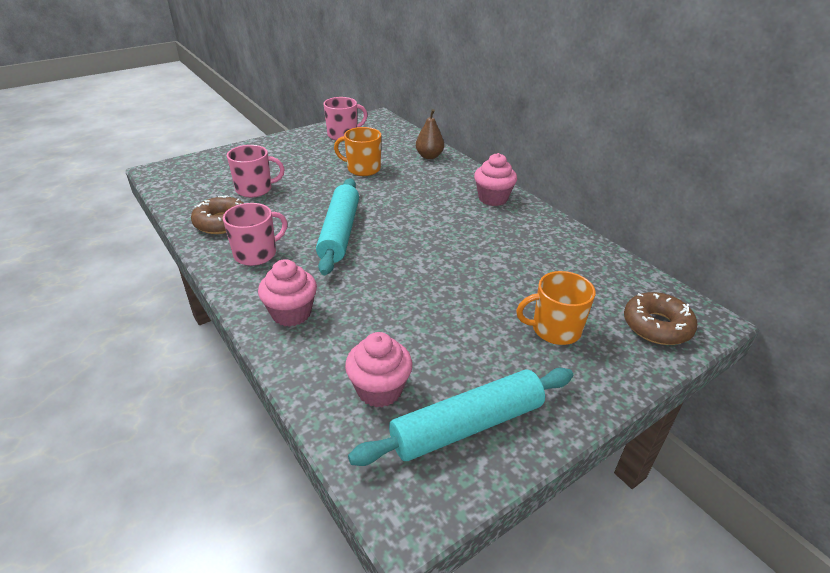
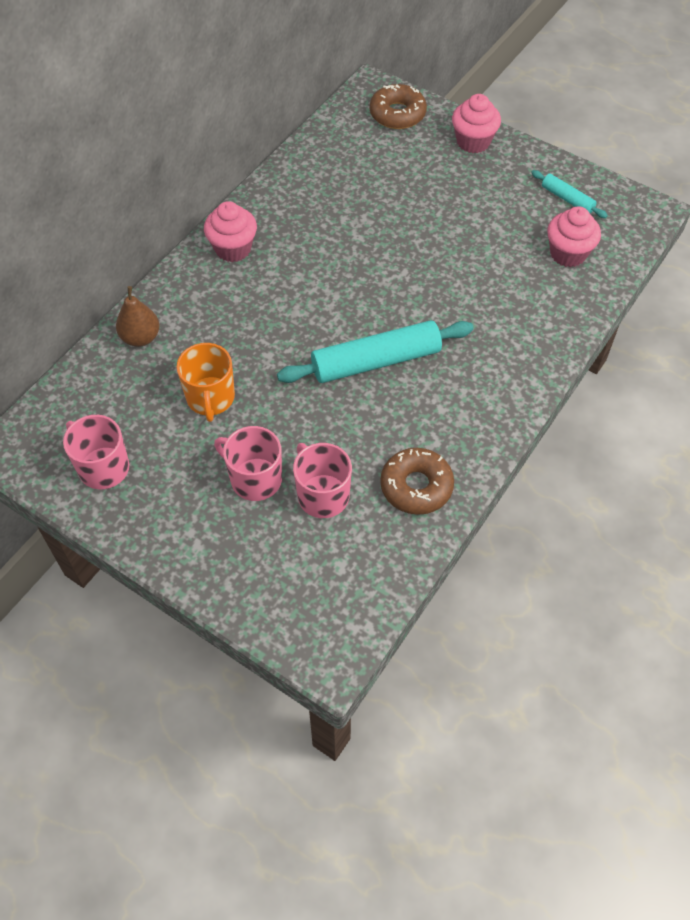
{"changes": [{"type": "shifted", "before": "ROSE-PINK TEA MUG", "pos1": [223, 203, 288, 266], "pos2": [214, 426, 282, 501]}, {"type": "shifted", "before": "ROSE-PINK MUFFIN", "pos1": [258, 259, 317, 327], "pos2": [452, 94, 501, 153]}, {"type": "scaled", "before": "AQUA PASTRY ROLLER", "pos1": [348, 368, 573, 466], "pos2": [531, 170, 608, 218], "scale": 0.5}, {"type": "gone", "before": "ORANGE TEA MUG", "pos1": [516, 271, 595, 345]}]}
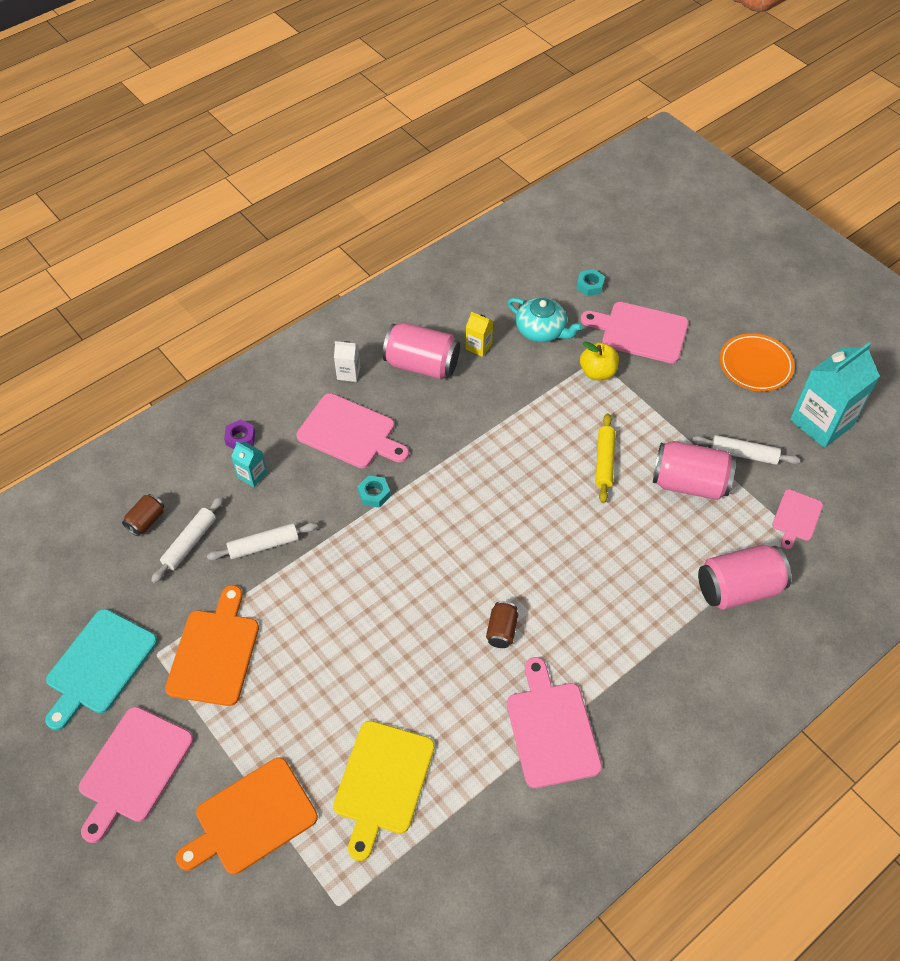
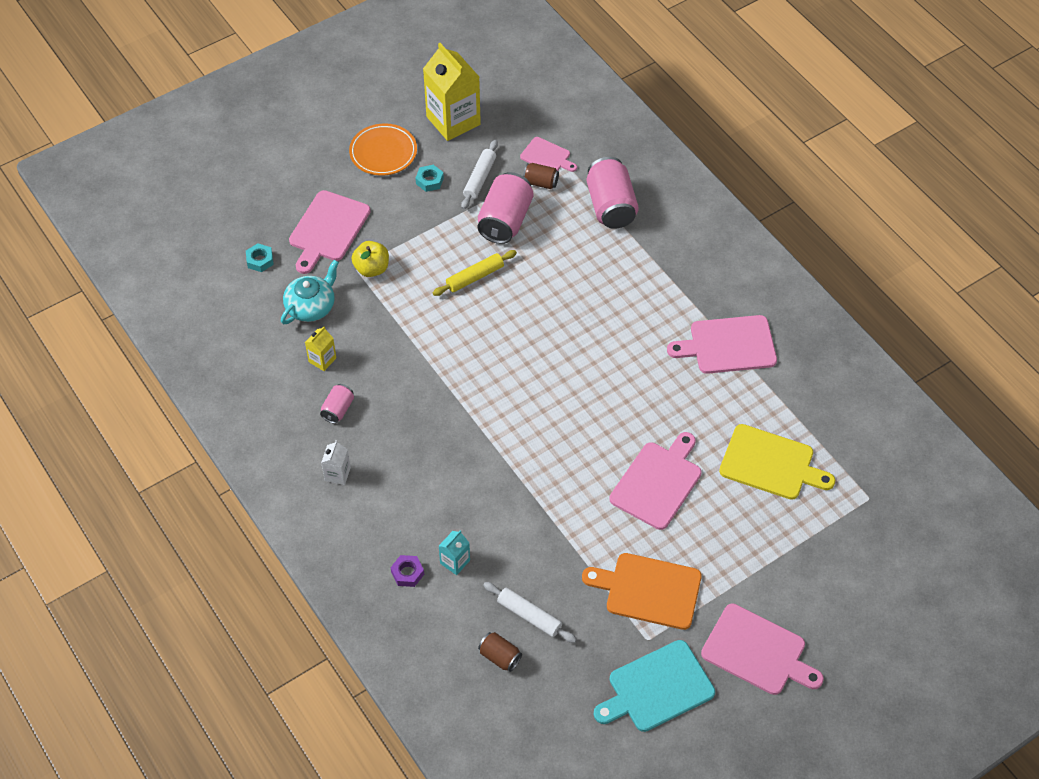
{"changes": [{"type": "rotated", "before": "AQUA CHOPPING BOARD", "pos1": [45, 609, 157, 731], "pos2": [594, 640, 715, 732], "turn": 120}, {"type": "gone", "before": "ORANGE CHOPPING BOARD", "pos1": [176, 757, 318, 874]}, {"type": "gone", "before": "PURE WHITE PASTRY ROLLER", "pos1": [207, 522, 318, 560]}, {"type": "shifted", "before": "ROSE-PINK CHOPPING BOARD", "pos1": [296, 393, 409, 468], "pos2": [609, 432, 702, 530]}, {"type": "shifted", "before": "AQUA HEXAGON NUT", "pos1": [357, 475, 391, 508], "pos2": [416, 165, 444, 192]}, {"type": "scaled", "before": "ROSE-PINK SODA CAN", "pos1": [383, 323, 460, 380], "pos2": [320, 384, 354, 424], "scale": 0.51}, {"type": "shifted", "before": "RUSSET SODA CAN", "pos1": [486, 601, 518, 648], "pos2": [523, 163, 559, 189]}, {"type": "rotated", "before": "GOLDEN PASTRY ROLLER", "pos1": [596, 413, 615, 503], "pos2": [433, 250, 517, 296], "turn": -45}, {"type": "repainted", "before": "AQUA MILK CARTON", "after": "GOLDEN MILK CARTON", "pos1": [790, 343, 880, 448], "pos2": [423, 43, 481, 141]}]}
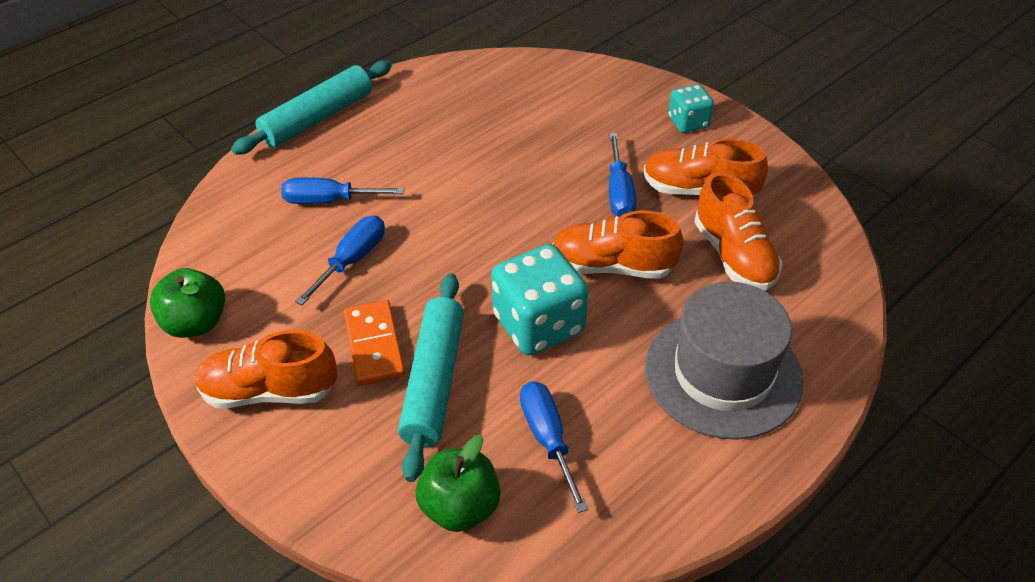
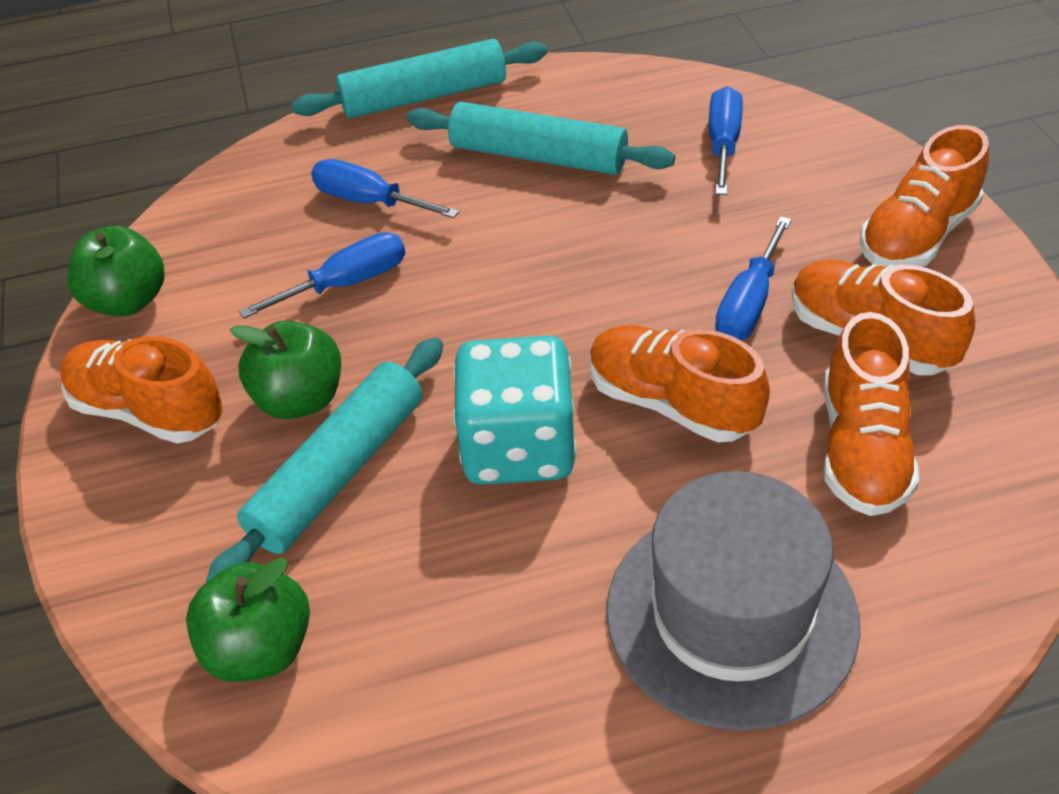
{"changes": [{"type": "swapped", "before": "ORANGE DOMINO", "after": "LEAF-GREEN APPLE", "pos1": [344, 300, 405, 386], "pos2": [230, 320, 341, 419]}, {"type": "shifted", "before": "COBALT FLAT SCREWDRIVER", "pos1": [520, 381, 588, 513], "pos2": [709, 86, 743, 195]}, {"type": "swapped", "before": "AQUA GAME DIE", "after": "ORANGE LACE-UP SHOE", "pos1": [668, 84, 714, 133], "pos2": [860, 125, 989, 267]}, {"type": "new", "after": "AQUA PASTRY ROLLER", "pos2": [407, 102, 675, 175]}]}
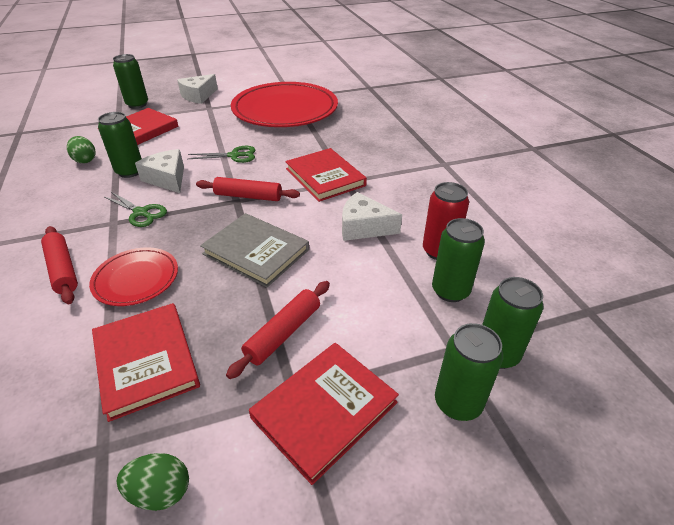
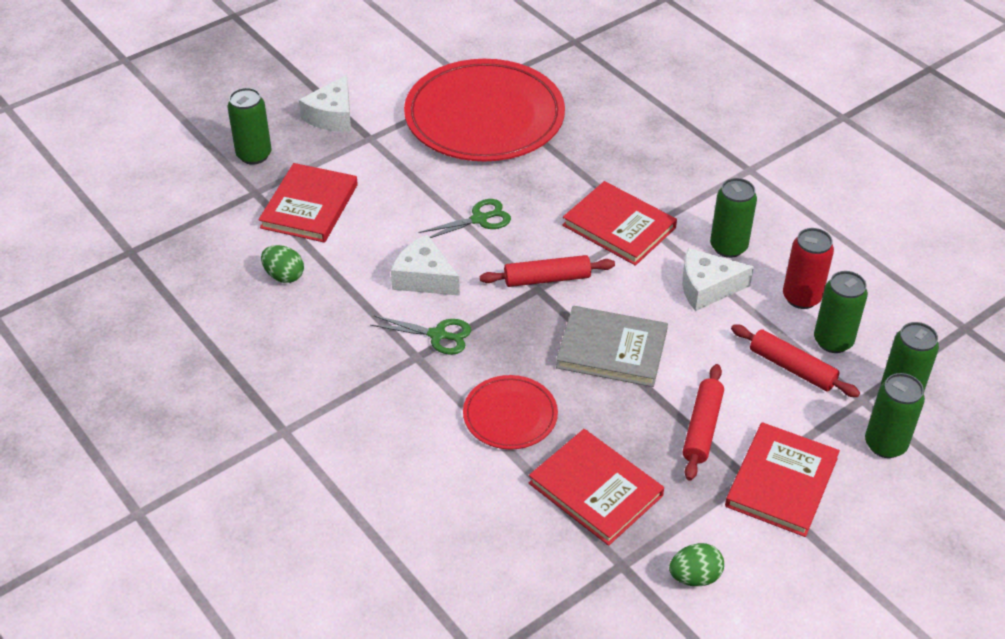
{"changes": [{"type": "shifted", "before": "CRIMSON PASTRY ROLLER", "pos1": [41, 226, 78, 304], "pos2": [731, 324, 860, 397]}, {"type": "shifted", "before": "LEAF-GREEN SODA CAN", "pos1": [98, 112, 142, 178], "pos2": [710, 178, 757, 258]}]}
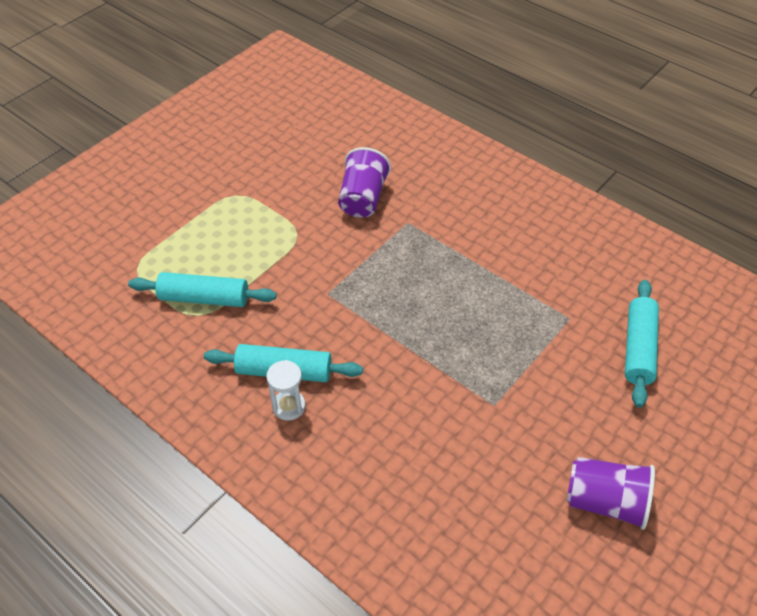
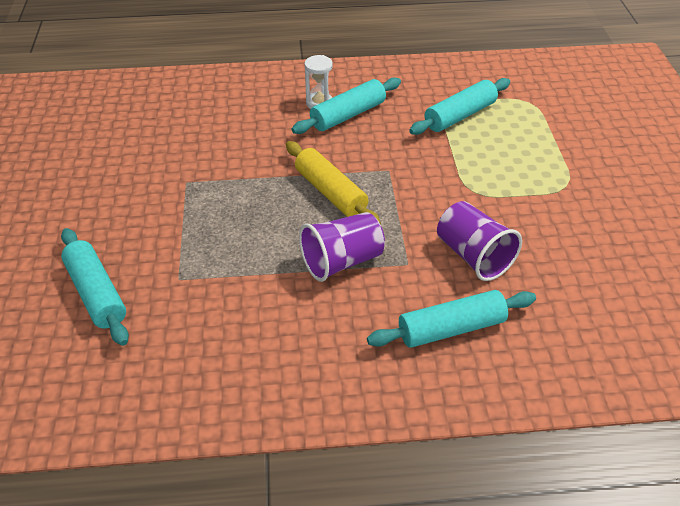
{"changes": [{"type": "shifted", "before": "PURPLE CUP", "pos1": [567, 457, 655, 530], "pos2": [299, 212, 385, 282]}, {"type": "new", "after": "GOLDEN PASTRY ROLLER", "pos2": [286, 141, 381, 225]}, {"type": "new", "after": "AQUA PASTRY ROLLER", "pos2": [367, 290, 536, 348]}]}
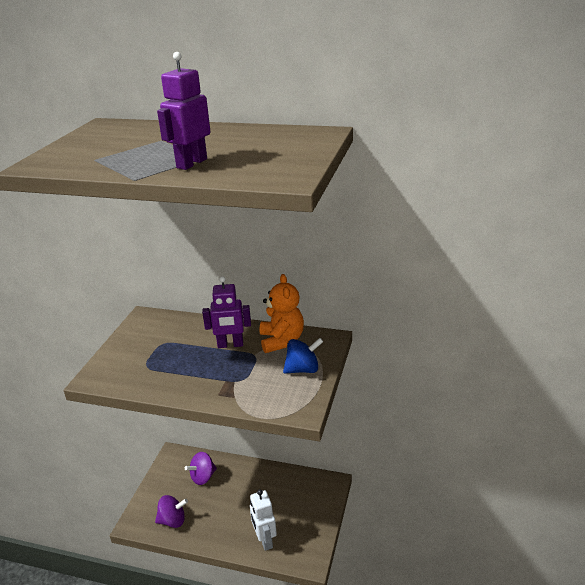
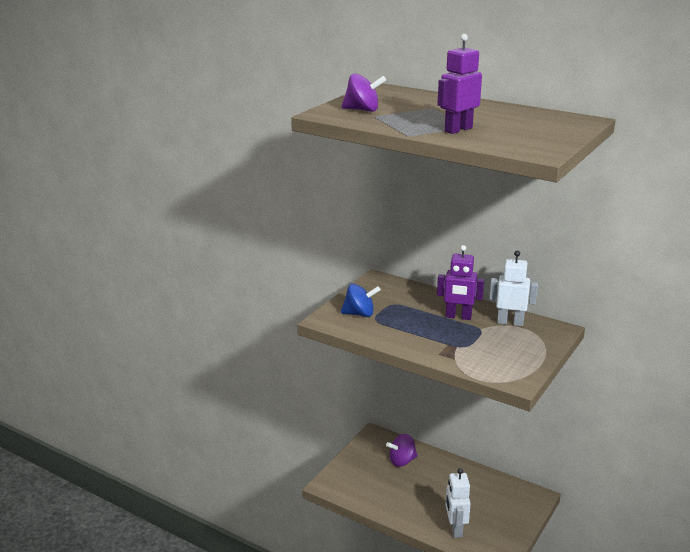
{"changes": [{"type": "shifted", "before": "PURPLE WHIRLIGIG", "pos1": [155, 495, 188, 528], "pos2": [341, 74, 386, 112]}, {"type": "swapped", "before": "ORANGE TEDDY BEAR", "after": "PURE WHITE TOY ROBOT", "pos1": [260, 274, 304, 353], "pos2": [489, 250, 538, 326]}, {"type": "shifted", "before": "COBALT WHIRLIGIG", "pos1": [283, 338, 323, 374], "pos2": [341, 284, 381, 317]}]}
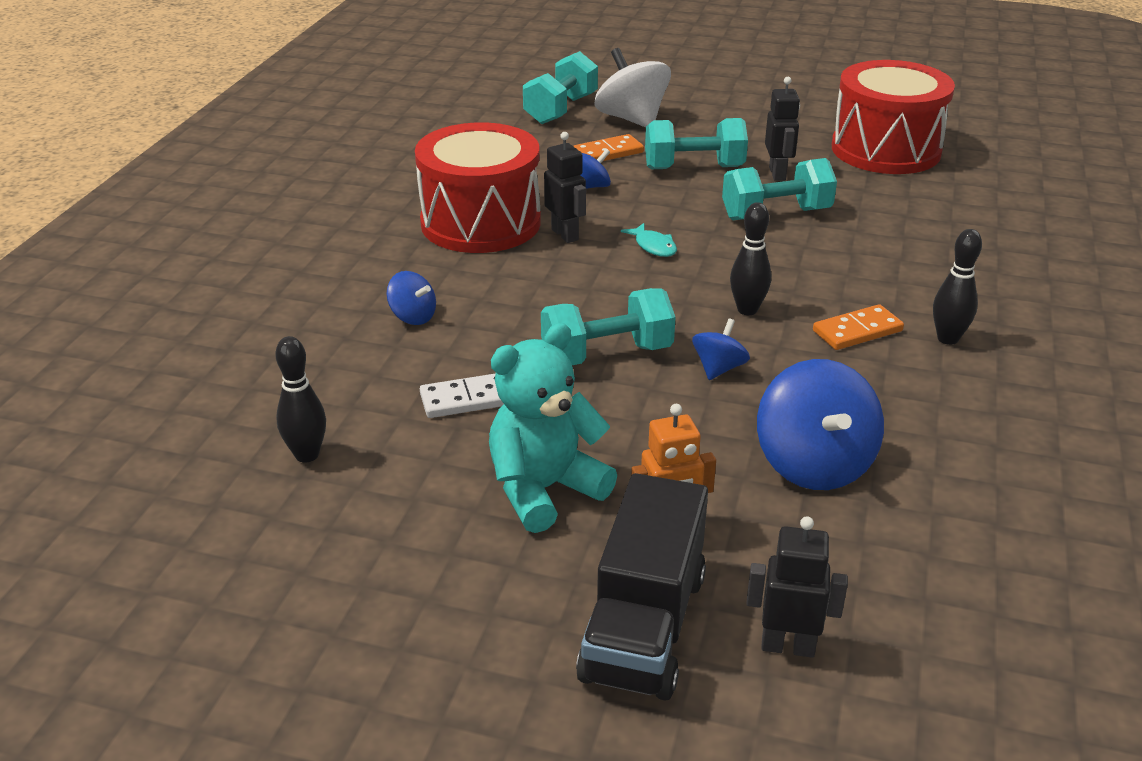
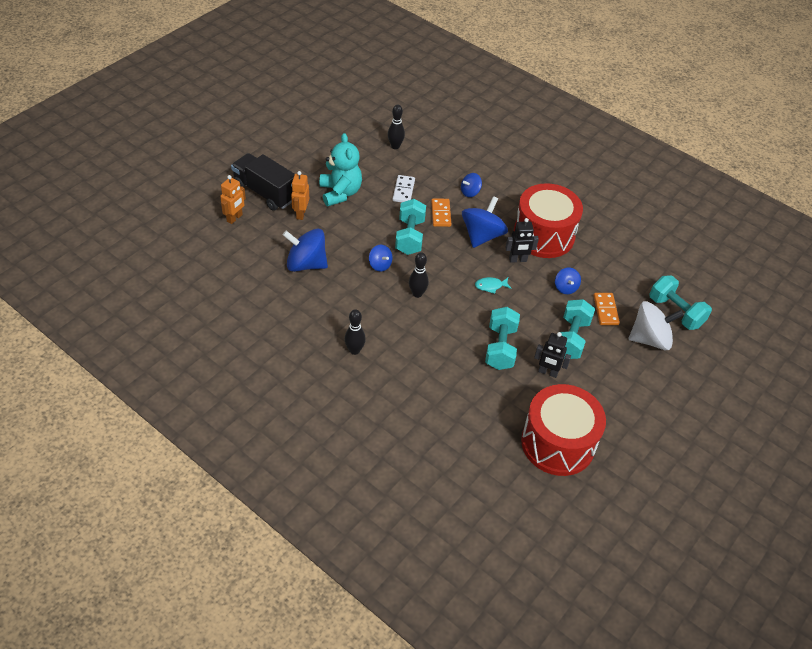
{"changes": [{"type": "repainted", "before": "BLACK TOY ROBOT", "after": "ORANGE TOY ROBOT", "pos1": [746, 516, 848, 658], "pos2": [220, 175, 246, 224]}, {"type": "shifted", "before": "ORANGE DOMINO", "pos1": [813, 304, 904, 350], "pos2": [431, 198, 451, 227]}, {"type": "new", "after": "COBALT WHIRLIGIG", "pos2": [462, 196, 508, 248]}]}
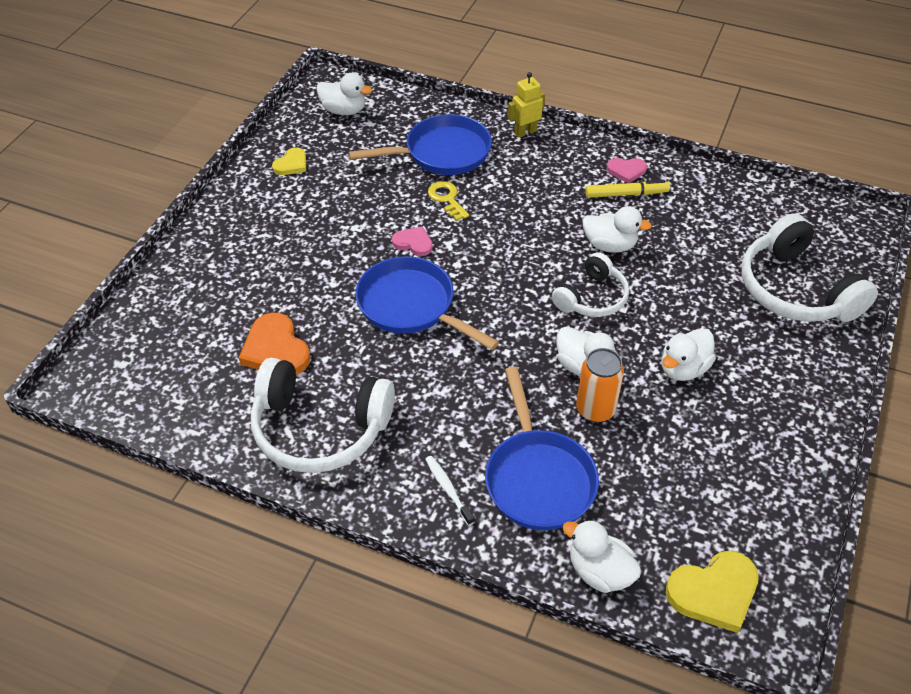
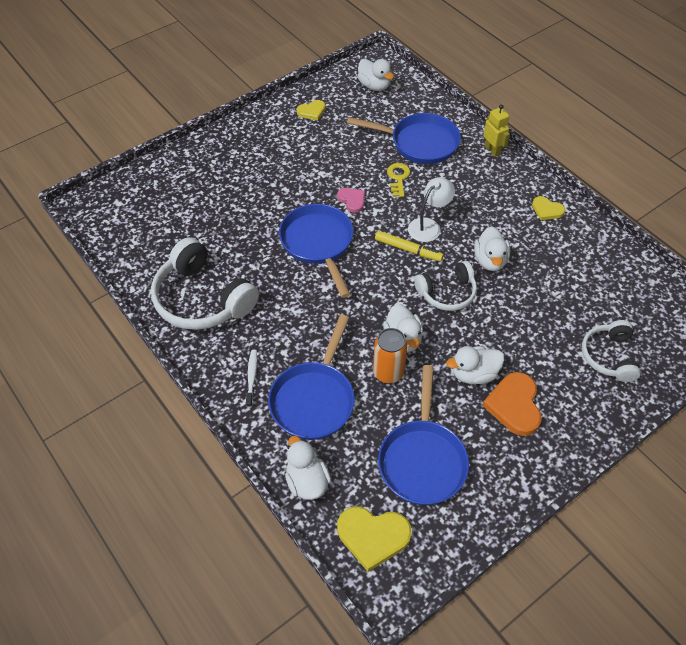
{"changes": [{"type": "shifted", "before": "ORANGE HEART", "pos1": [239, 313, 310, 375], "pos2": [482, 372, 542, 436]}, {"type": "rotated", "before": "GOLDEN TOY ROBOT", "pos1": [508, 72, 545, 138], "pos2": [483, 105, 510, 157], "turn": 60}, {"type": "rotated", "before": "PURE WHITE DUCK", "pos1": [582, 206, 652, 253], "pos2": [474, 226, 510, 271], "turn": 45}, {"type": "shifted", "before": "GOLDEN MARKER", "pos1": [585, 180, 670, 198], "pos2": [375, 231, 444, 262]}, {"type": "repainted", "before": "ROSE-PINK HEART", "after": "GOLDEN HEART", "pos1": [607, 158, 647, 183], "pos2": [532, 196, 565, 220]}, {"type": "scaled", "before": "PURE WHITE OVER-EAR HEADPHONES", "pos1": [742, 213, 878, 322], "pos2": [582, 320, 641, 382], "scale": 0.6}, {"type": "new", "after": "COBALT FRYING PAN", "pos2": [378, 365, 469, 505]}, {"type": "new", "after": "PURE WHITE LAMP", "pos2": [408, 177, 455, 242]}]}
